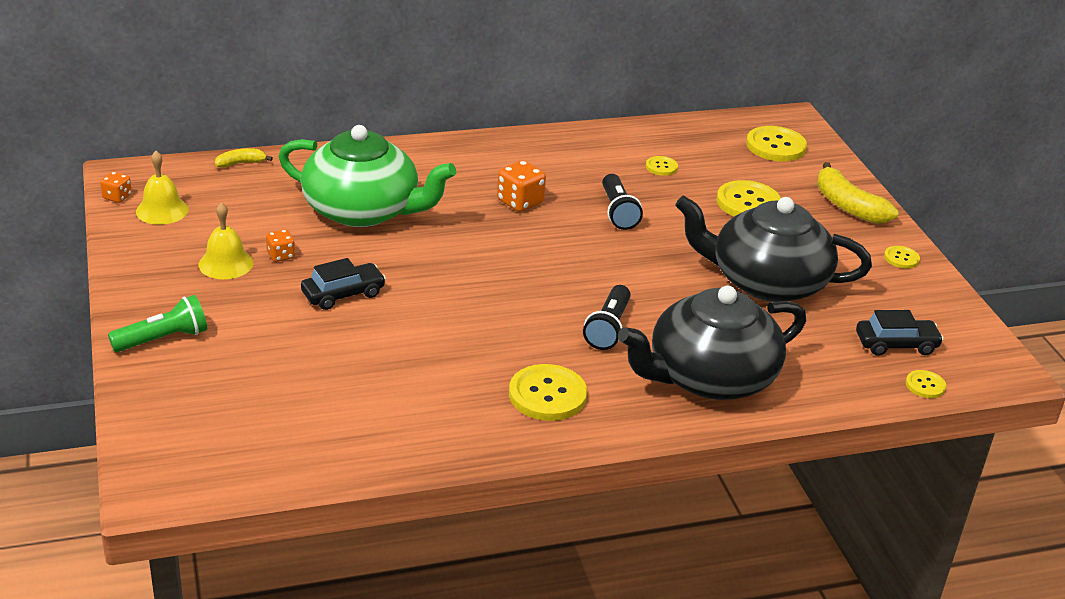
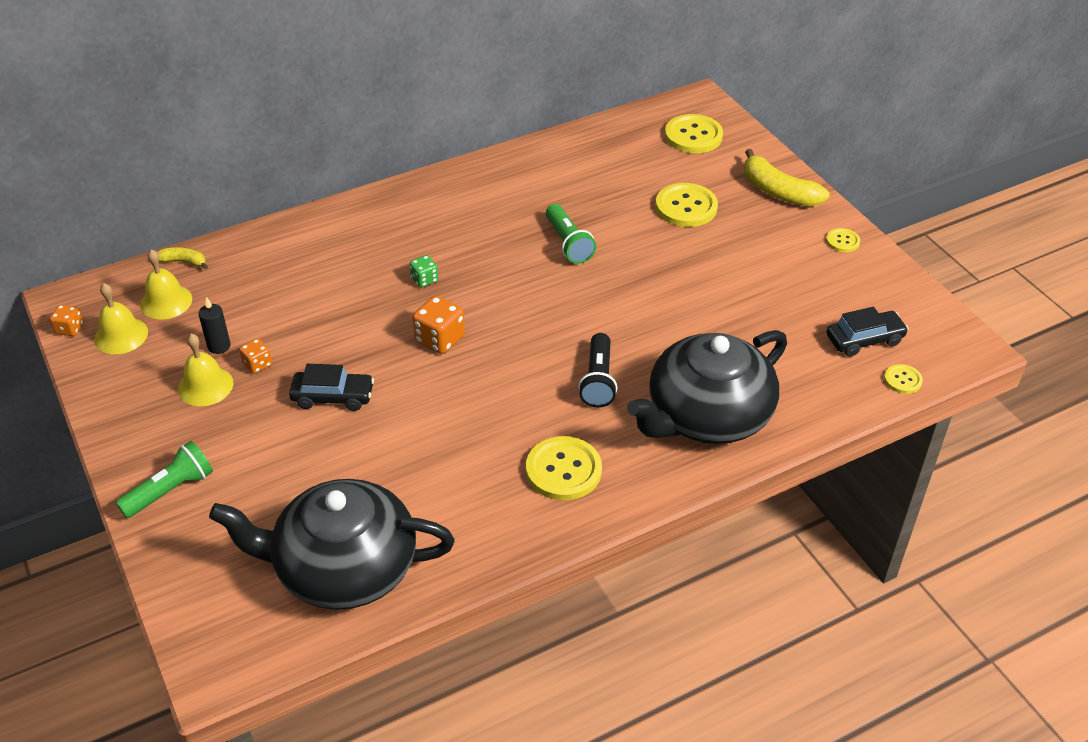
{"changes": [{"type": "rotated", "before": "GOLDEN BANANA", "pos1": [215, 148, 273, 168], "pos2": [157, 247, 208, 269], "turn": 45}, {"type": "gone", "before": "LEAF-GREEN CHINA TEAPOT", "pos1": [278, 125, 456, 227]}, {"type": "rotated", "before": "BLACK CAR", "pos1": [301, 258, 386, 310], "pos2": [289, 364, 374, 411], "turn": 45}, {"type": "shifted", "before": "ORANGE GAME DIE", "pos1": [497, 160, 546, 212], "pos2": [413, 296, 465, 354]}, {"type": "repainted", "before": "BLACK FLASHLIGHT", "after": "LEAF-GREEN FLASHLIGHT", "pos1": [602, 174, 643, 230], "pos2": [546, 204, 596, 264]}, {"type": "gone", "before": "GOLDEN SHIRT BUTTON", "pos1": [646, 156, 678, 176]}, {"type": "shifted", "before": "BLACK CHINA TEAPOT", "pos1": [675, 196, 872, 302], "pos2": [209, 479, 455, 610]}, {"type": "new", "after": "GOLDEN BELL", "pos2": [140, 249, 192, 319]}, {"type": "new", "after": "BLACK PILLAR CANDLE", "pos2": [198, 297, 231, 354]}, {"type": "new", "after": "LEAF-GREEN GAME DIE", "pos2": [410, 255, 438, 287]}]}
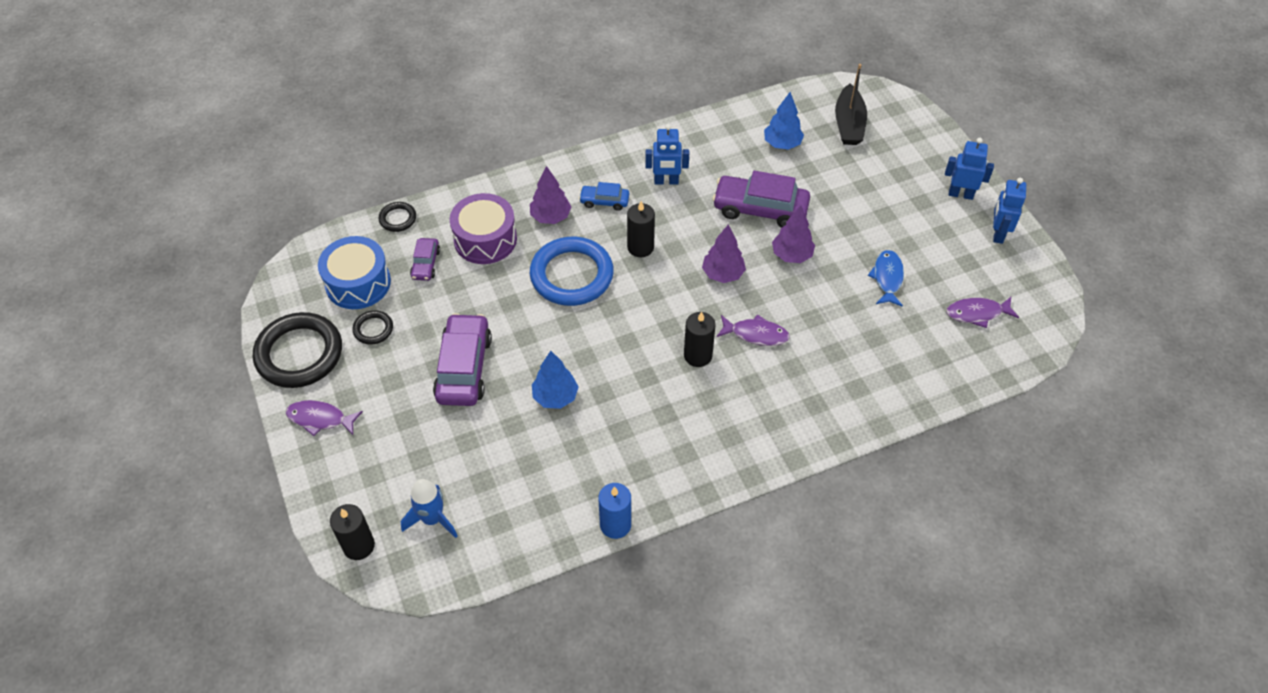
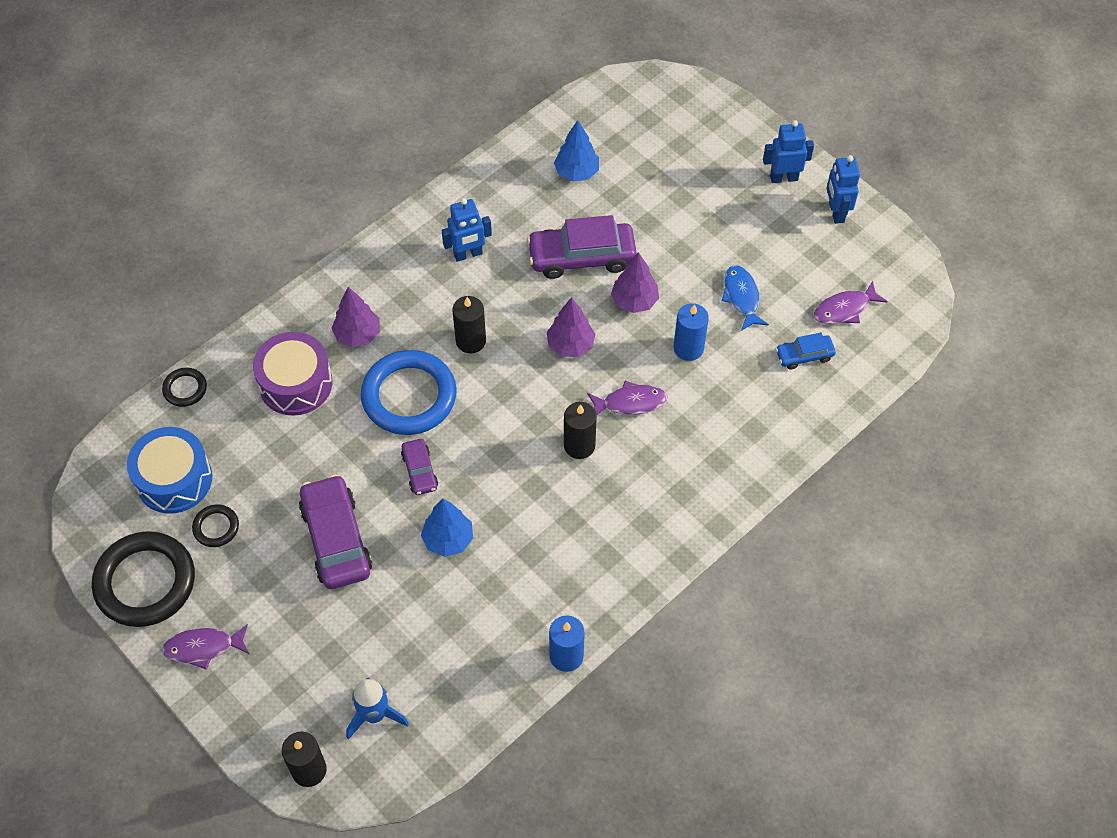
{"changes": [{"type": "shifted", "before": "PURPLE CAR", "pos1": [410, 238, 440, 281], "pos2": [401, 439, 438, 495]}, {"type": "shifted", "before": "COBALT CAR", "pos1": [579, 182, 629, 211], "pos2": [776, 333, 836, 370]}, {"type": "gone", "before": "BLACK SAILBOAT", "pos1": [835, 64, 867, 145]}, {"type": "new", "after": "COBALT PILLAR CANDLE", "pos2": [674, 303, 709, 361]}]}
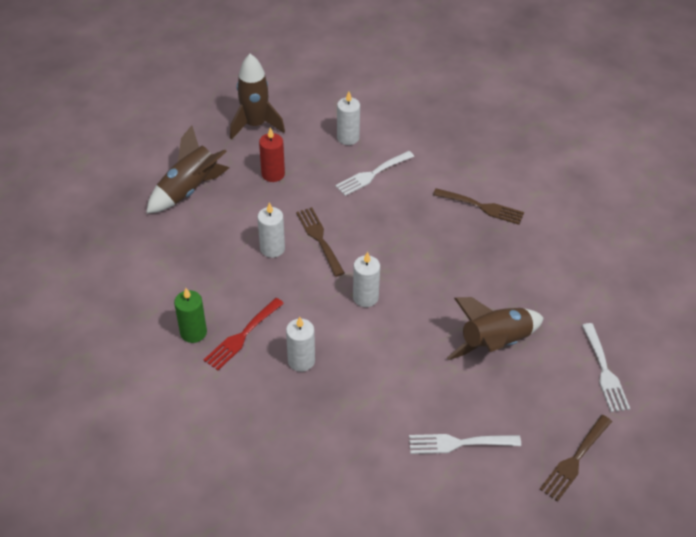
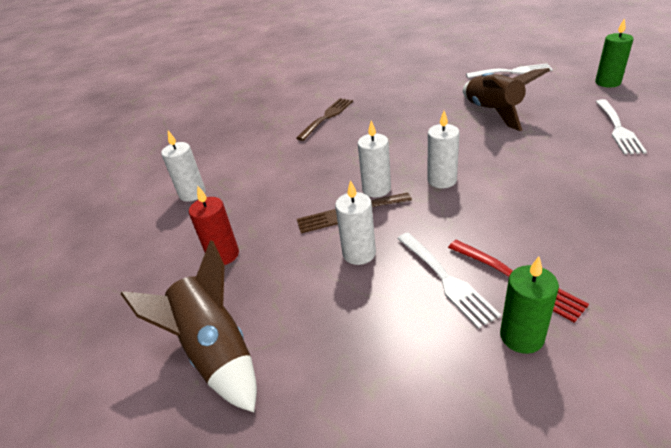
{"changes": [{"type": "gone", "before": "RUSSET SPACESHIP", "pos1": [230, 54, 285, 140]}, {"type": "shifted", "before": "PURE WHITE PILLAR CANDLE", "pos1": [286, 316, 315, 372], "pos2": [358, 120, 391, 197]}, {"type": "shifted", "before": "PURE WHITE FORK", "pos1": [335, 151, 414, 196], "pos2": [397, 233, 501, 329]}, {"type": "swapped", "before": "RUSSET FORK", "after": "LEAF-GREEN PILLAR CANDLE", "pos1": [540, 415, 612, 502], "pos2": [595, 18, 633, 88]}]}
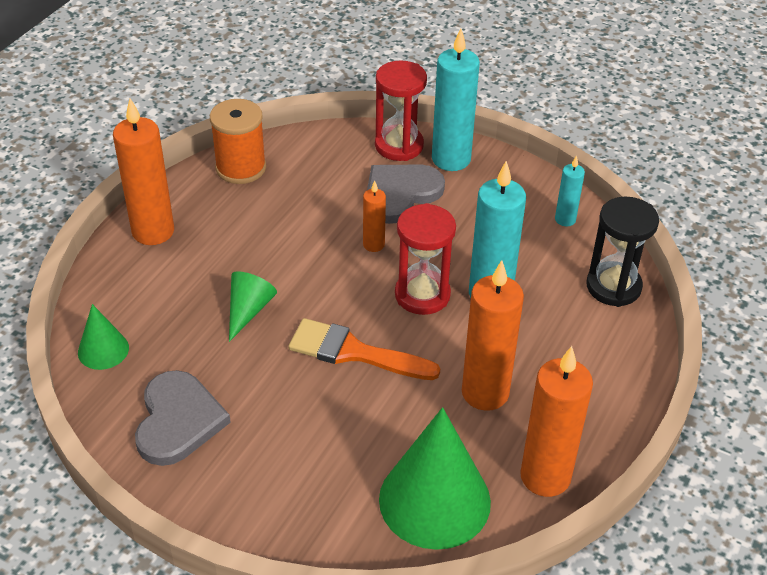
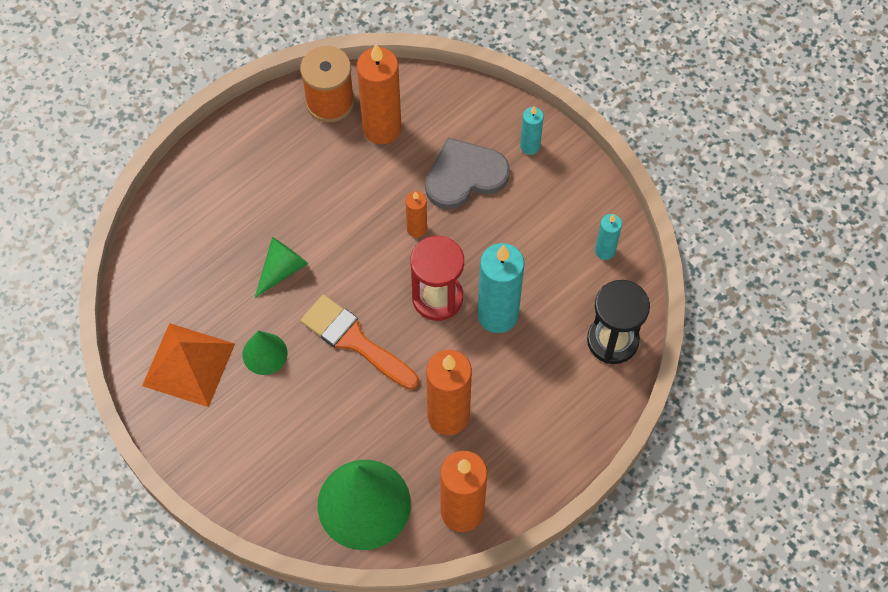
{"changes": [{"type": "shifted", "before": "LEAF-GREEN CONE SHAPE", "pos1": [78, 304, 129, 370], "pos2": [243, 331, 288, 375]}, {"type": "shifted", "before": "ORANGE PILLAR CANDLE", "pos1": [113, 98, 174, 245], "pos2": [357, 44, 401, 144]}, {"type": "swapped", "before": "GRAY HEART", "after": "ORANGE PYRAMID", "pos1": [135, 370, 231, 466], "pos2": [142, 323, 235, 407]}, {"type": "gone", "before": "CRIMSON HOURGLASS", "pos1": [375, 60, 427, 161]}, {"type": "scaled", "before": "AQUA PILLAR CANDLE", "pos1": [432, 29, 480, 171], "pos2": [520, 106, 544, 155], "scale": 0.51}]}
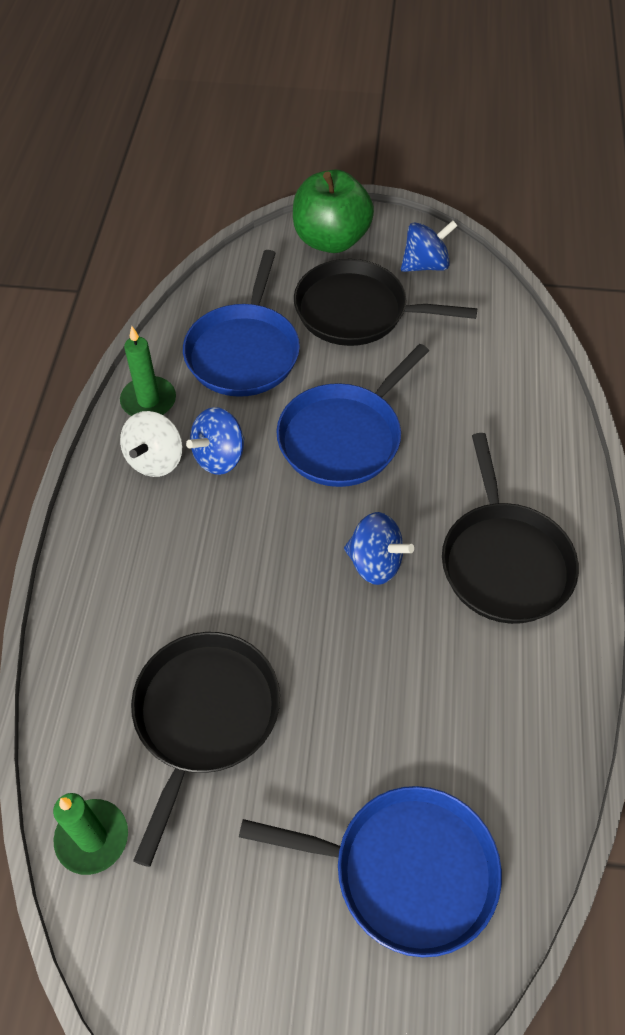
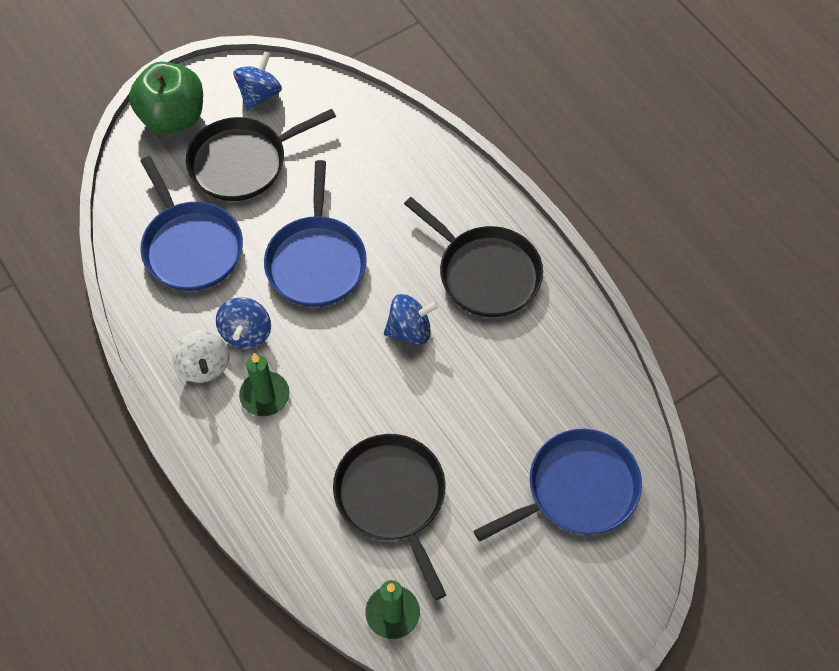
{"changes": [{"type": "shifted", "before": "LEAF-GREEN PILLAR CANDLE", "pos1": [120, 326, 176, 416], "pos2": [239, 353, 290, 416]}]}
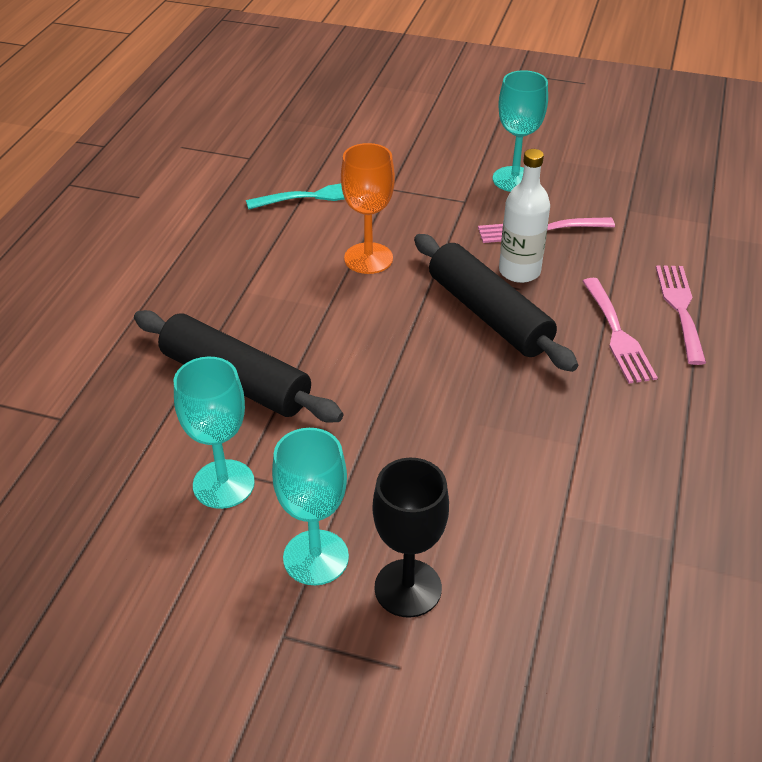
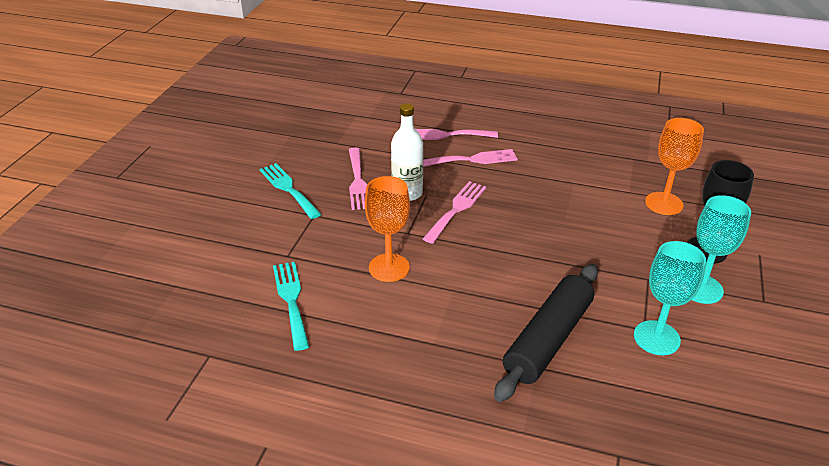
{"changes": [{"type": "swapped", "before": "BLACK PASTRY ROLLER", "after": "ROSE-PINK FORK", "pos1": [414, 234, 578, 372], "pos2": [423, 181, 487, 244]}, {"type": "swapped", "before": "AQUA CHALICE", "after": "AQUA FORK", "pos1": [493, 70, 548, 192], "pos2": [260, 163, 321, 219]}, {"type": "new", "after": "ORANGE CHALICE", "pos2": [645, 118, 704, 215]}]}
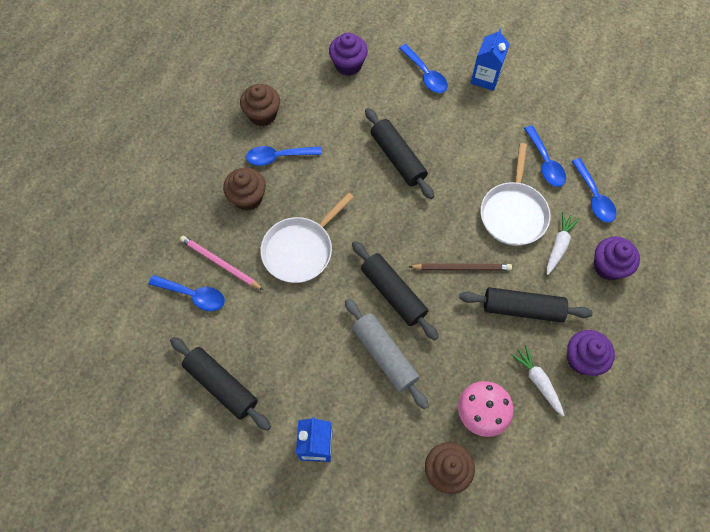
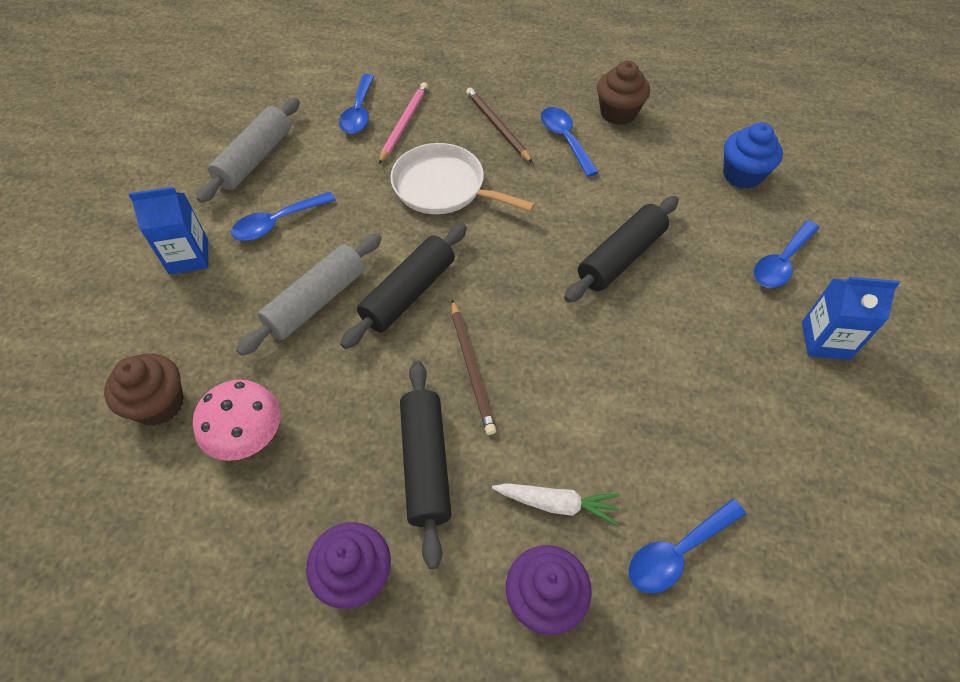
{"changes": [{"type": "repainted", "before": "BLACK PASTRY ROLLER", "after": "GRAY PASTRY ROLLER", "pos1": [170, 337, 271, 431], "pos2": [196, 98, 300, 203]}, {"type": "swapped", "before": "RUSSET MUFFIN", "after": "RUSSET PENCIL", "pos1": [223, 168, 266, 211], "pos2": [466, 88, 533, 163]}, {"type": "repainted", "before": "PURPLE MUFFIN", "after": "COBALT MUFFIN", "pos1": [329, 33, 368, 76], "pos2": [723, 122, 783, 188]}, {"type": "gone", "before": "PURE WHITE FRYING PAN", "pos1": [480, 143, 551, 246]}, {"type": "gone", "before": "PURE WHITE CARROT", "pos1": [510, 345, 565, 417]}, {"type": "shifted", "before": "COBALT TEASPOON", "pos1": [524, 125, 566, 187], "pos2": [231, 192, 336, 241]}]}
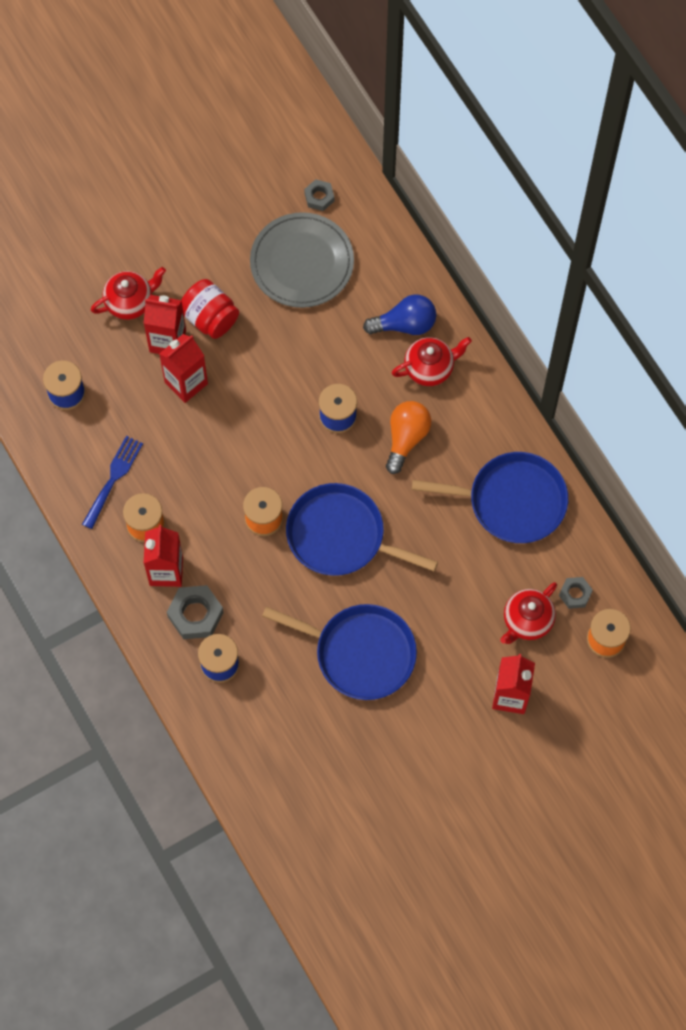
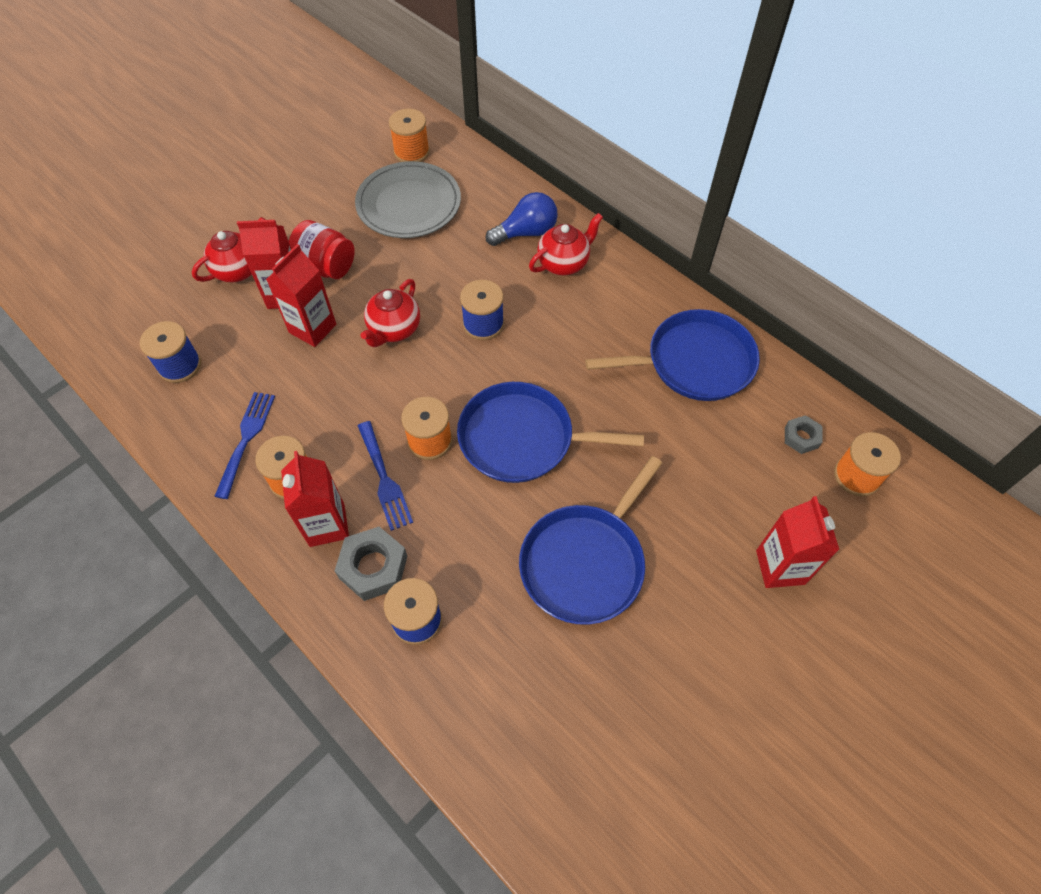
{"changes": [{"type": "rotated", "before": "COBALT FRYING PAN", "pos1": [262, 604, 417, 700], "pos2": [519, 456, 662, 625], "turn": 120}, {"type": "swapped", "before": "GRAY HEXAGON NUT", "after": "ORANGE BOBBIN", "pos1": [304, 179, 334, 211], "pos2": [389, 109, 430, 162]}, {"type": "gone", "before": "ORANGE BULB", "pos1": [386, 401, 431, 474]}, {"type": "shifted", "before": "CRIMSON CHINA TEAPOT", "pos1": [500, 582, 557, 644], "pos2": [360, 279, 420, 347]}, {"type": "new", "after": "COBALT FORK", "pos2": [358, 421, 413, 531]}]}
